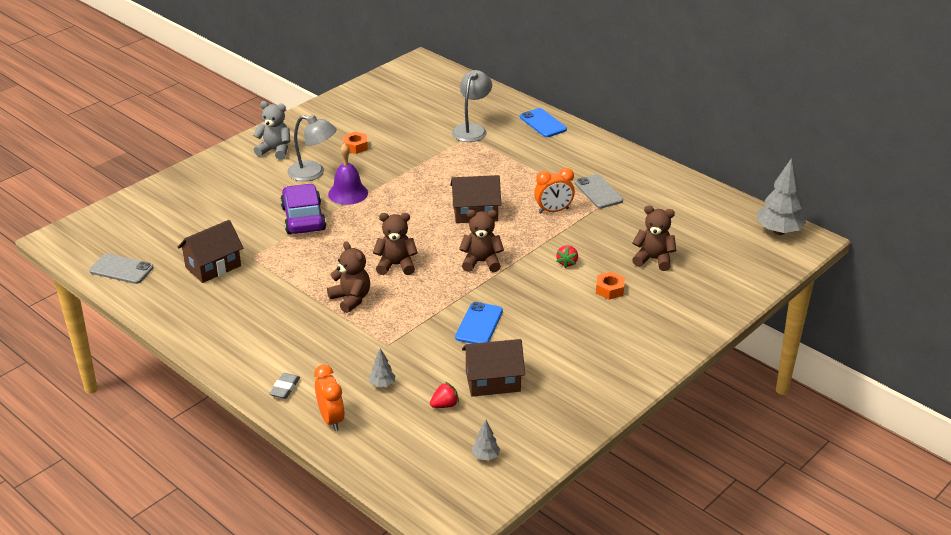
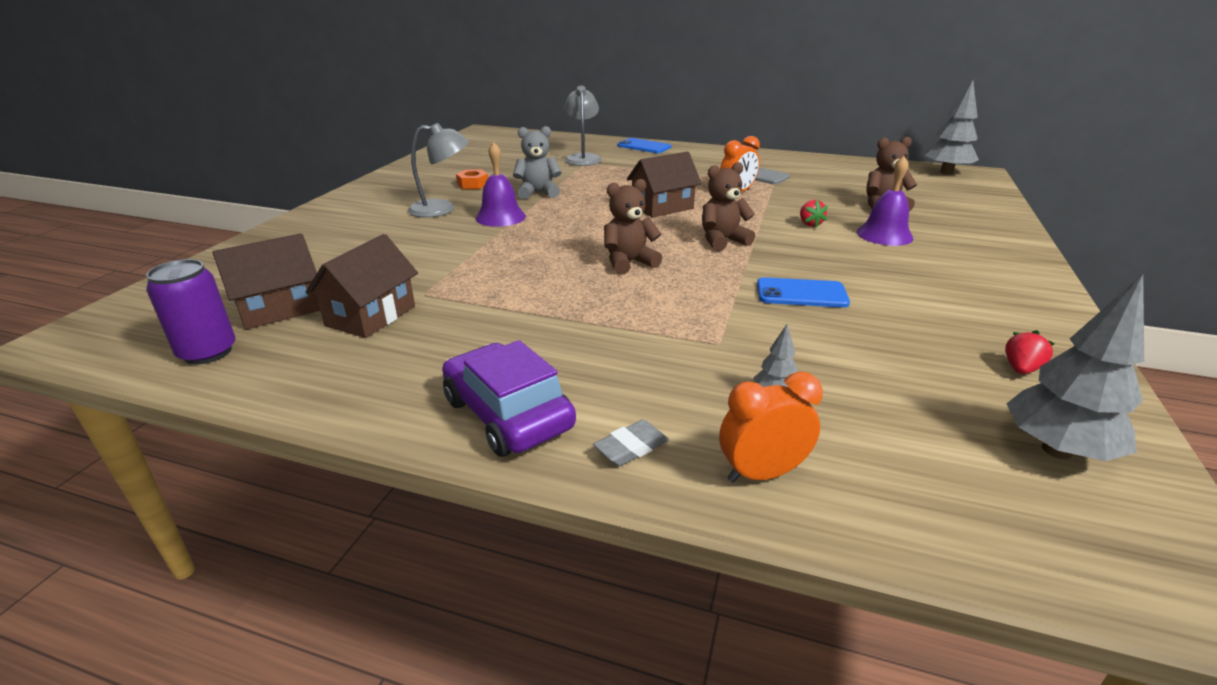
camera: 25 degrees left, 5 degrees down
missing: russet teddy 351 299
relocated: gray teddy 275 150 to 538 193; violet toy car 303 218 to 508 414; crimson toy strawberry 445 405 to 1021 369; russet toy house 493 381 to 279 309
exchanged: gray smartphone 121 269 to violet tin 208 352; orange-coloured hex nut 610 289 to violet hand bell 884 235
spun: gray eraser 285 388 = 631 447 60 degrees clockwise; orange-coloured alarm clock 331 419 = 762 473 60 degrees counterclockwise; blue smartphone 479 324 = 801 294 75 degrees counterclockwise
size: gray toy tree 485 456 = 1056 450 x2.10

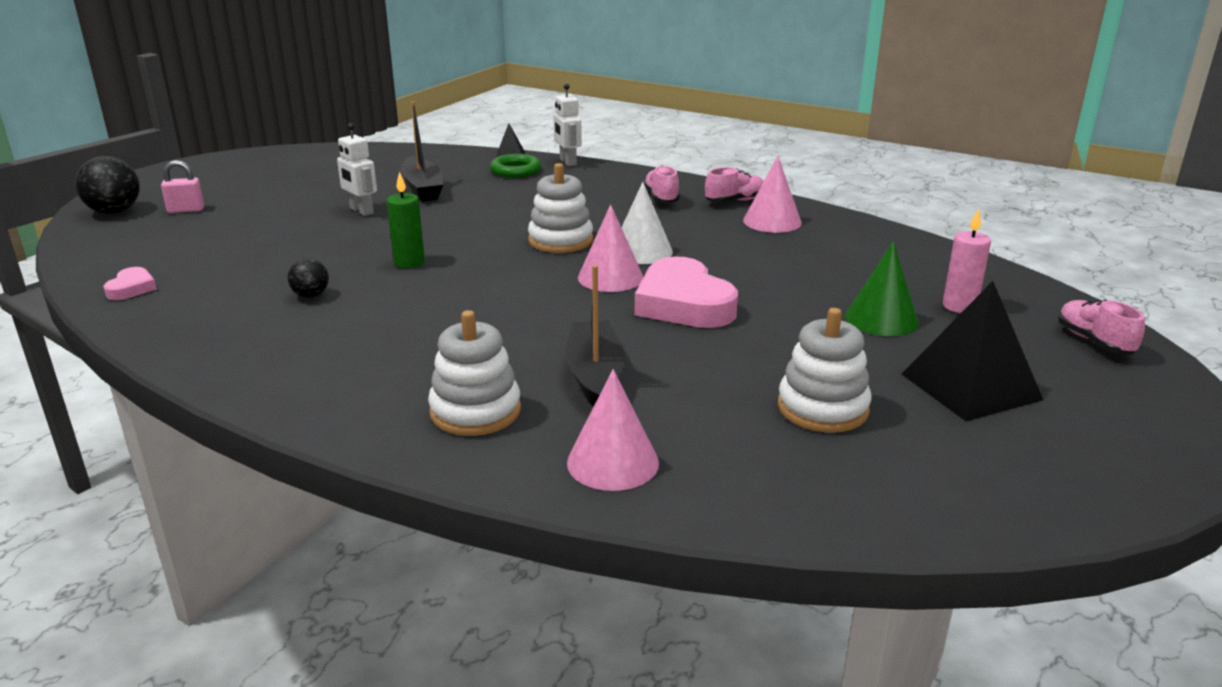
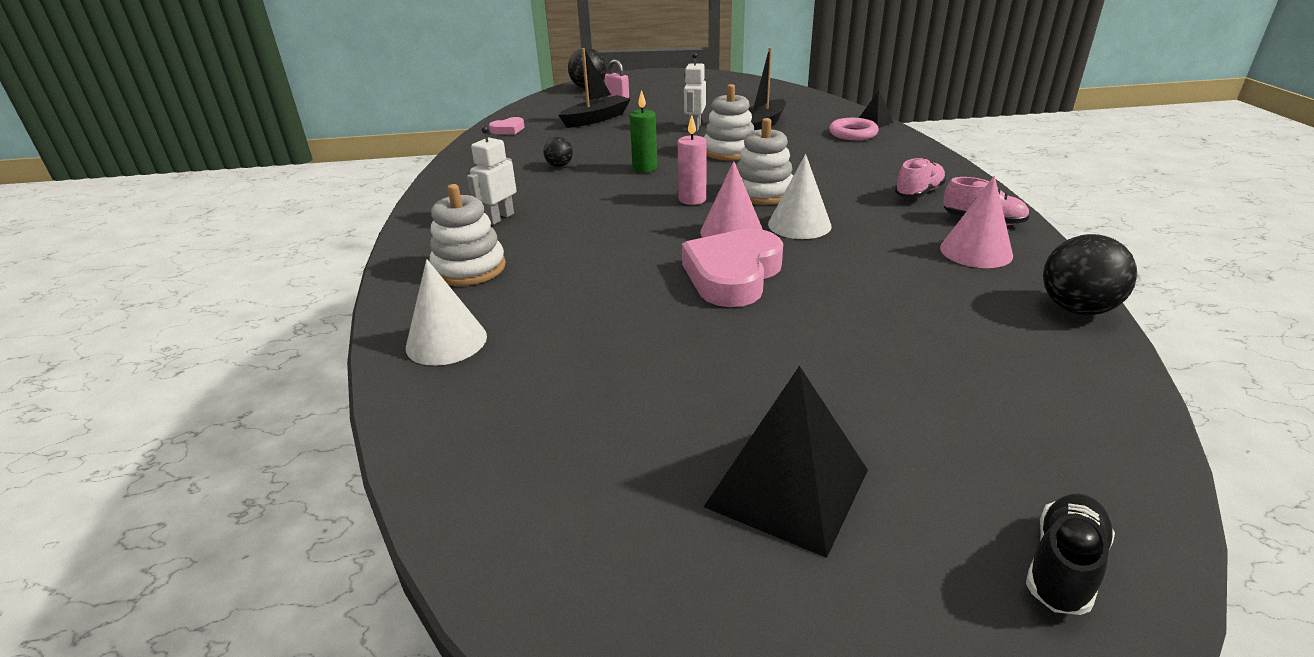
camera: 55 degrees right, 5 degrees up
missing: emerald solid cone 881 319
appeared: jet-black ball 1076 309
relocated: pure white robot 567 162 to 499 218; jet-black sailboat 595 375 to 596 119; pure white ring stacker 822 408 to 729 151; pink pillar candle 959 306 to 692 199
colour: emerald ring 515 170 to pink ring 853 133; pink solid cone 613 462 to pure white solid cone 446 341; pink lace-up shoe 1094 341 to jet-black lace-up shoe 1063 566

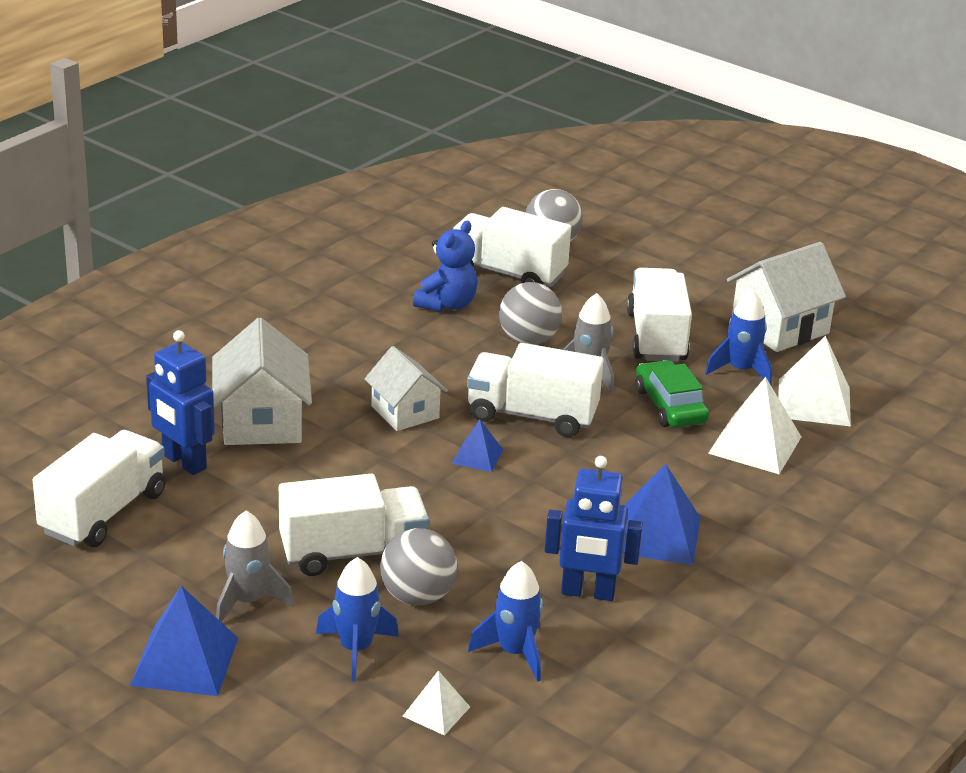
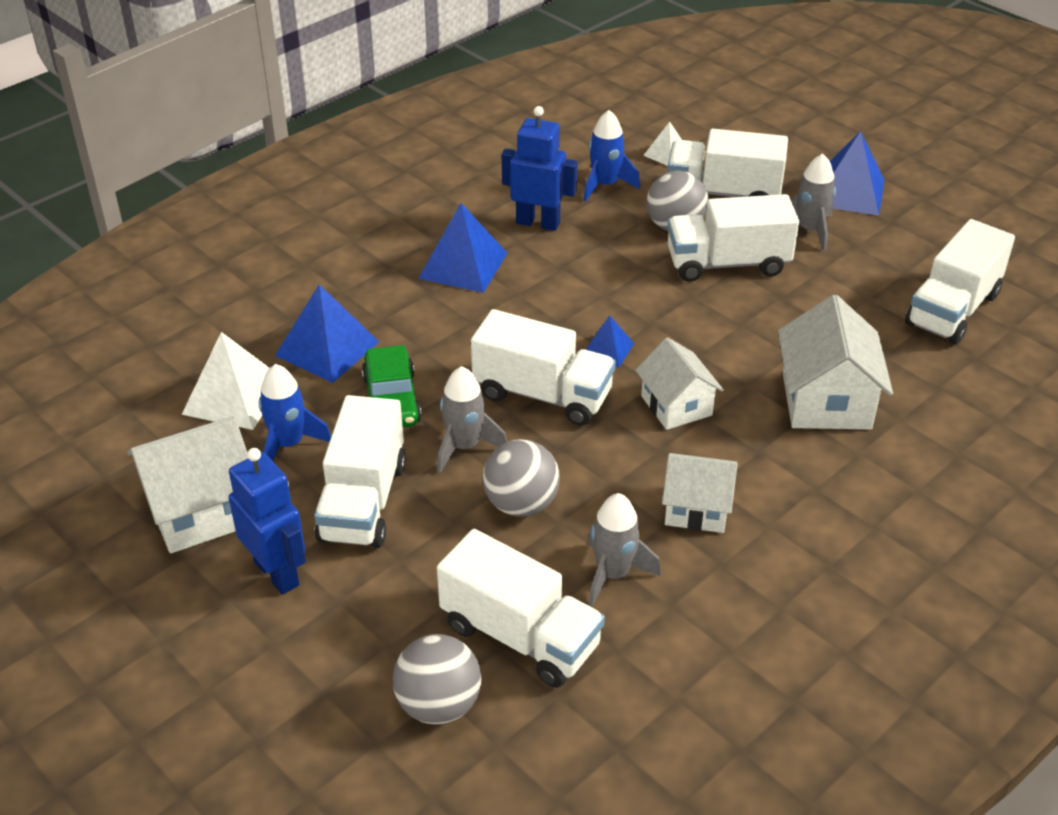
camera: 170 degrees left, 10 degrees up
appeared: pure white toy house 696 508
relocated: blue robot 183 462 to 277 573
exchanged: blue toy rocket 356 649 to pure white lorry 723 193; blue teddy 447 304 to gray toy rocket 613 574
colour: pure white pyramid shape 755 445 to blue pyramid shape 327 348

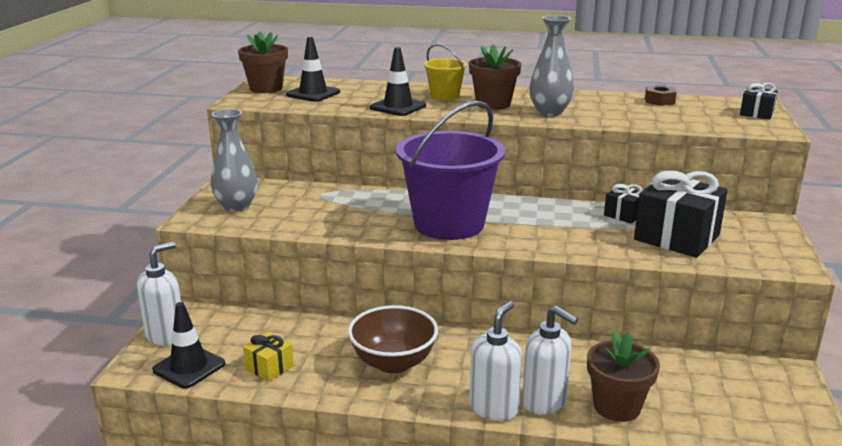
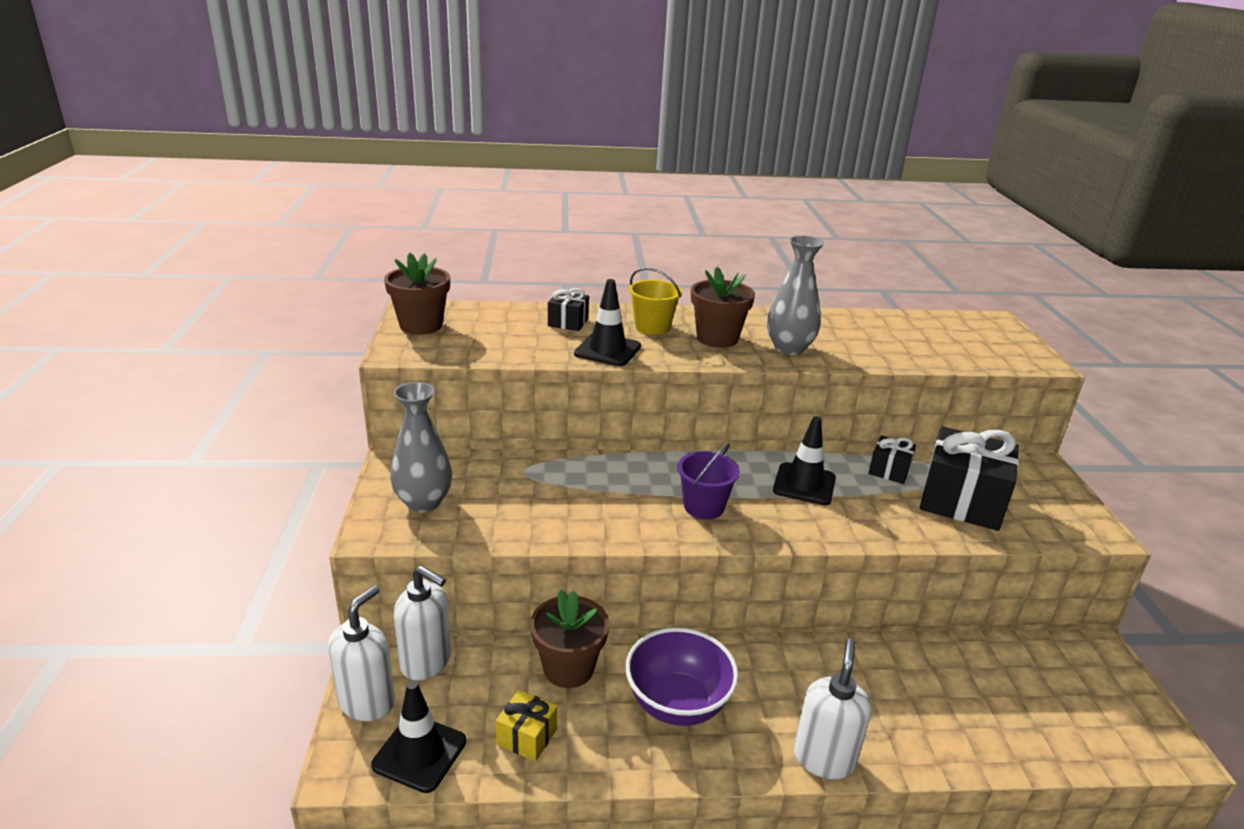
camera: 15 degrees left, 5 degrees up
missing: russet hex nut 659 101
relocated: jet-black traffic cone 313 94 to 804 484; pure white soap pump 544 402 to 426 662; russet potted plant 617 407 to 568 668; jet-black present 756 113 to 568 322
colour: russet serving bowl 393 363 to violet serving bowl 677 703
size: violet bucket 449 224 = 704 506 x0.47

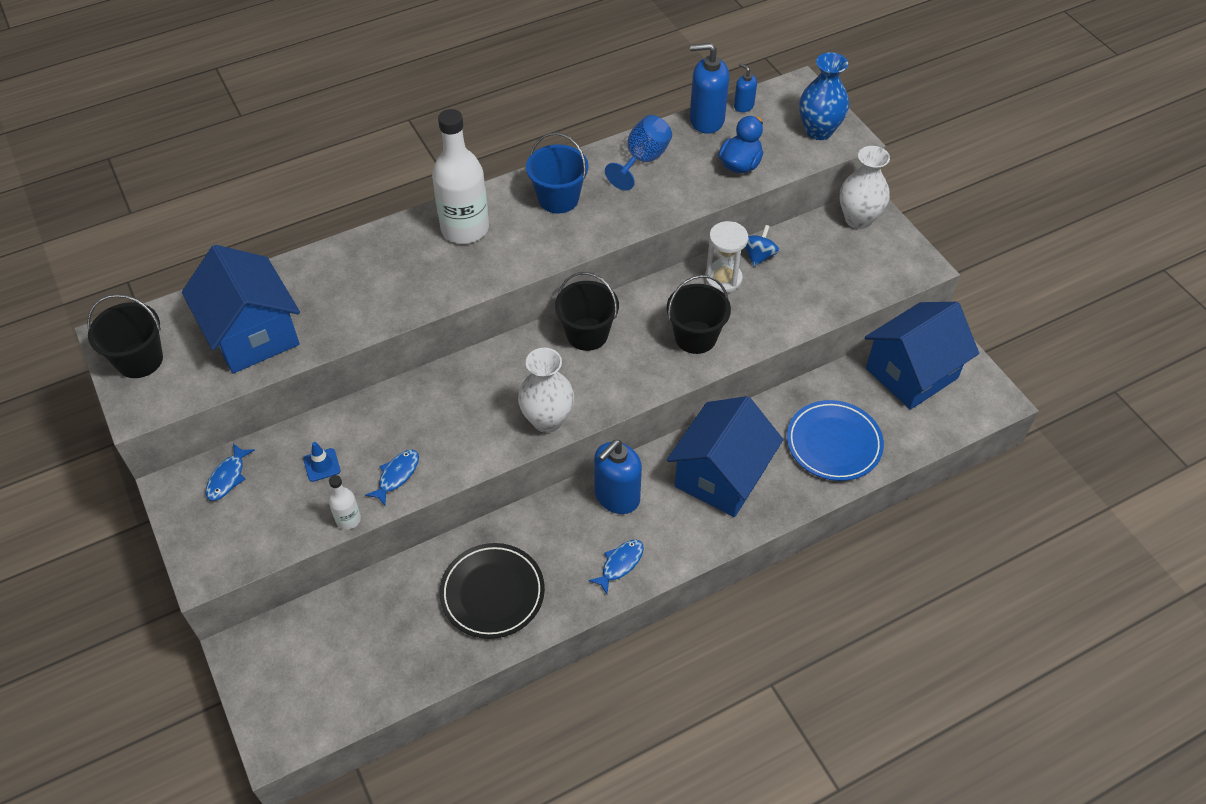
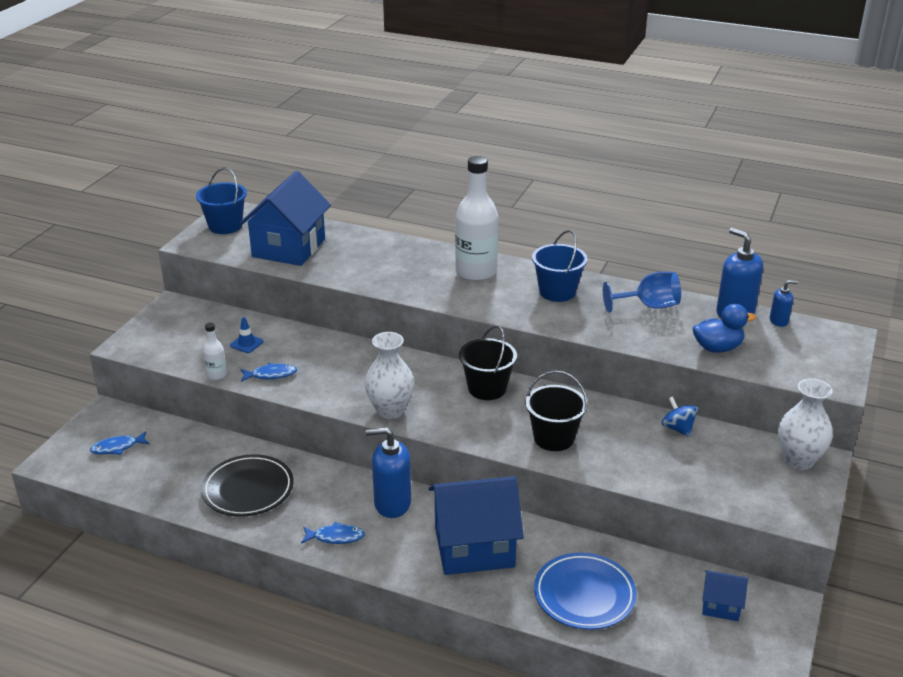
camera: 50 degrees right, 20 degrees down
missing: pure white sandglass 723 279; blue tall vase 819 131
relocated: blue toy fish 228 477 to 117 447
colour: jet-black bucket 140 360 to blue bucket 225 226
spun: blue soap pump 743 106 = 779 321 75 degrees clockwise; blue spinning top 759 256 = 678 428 105 degrees counterclockwise
size: blue toy house 911 373 = 721 605 x0.47

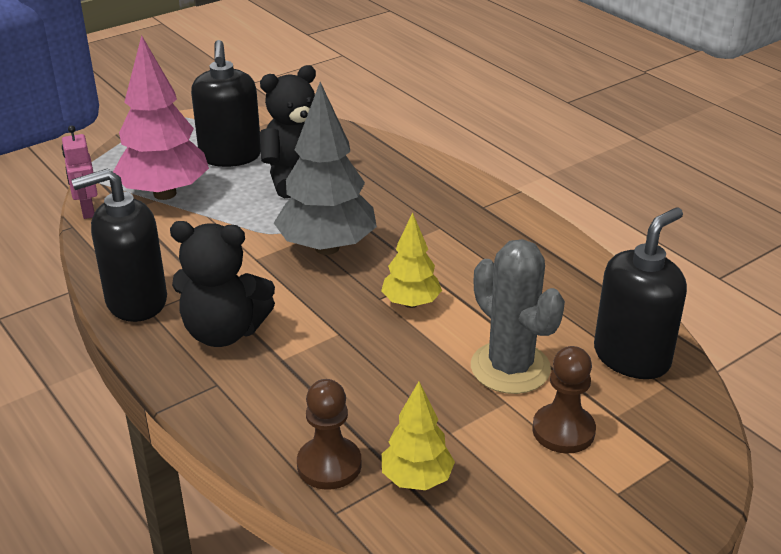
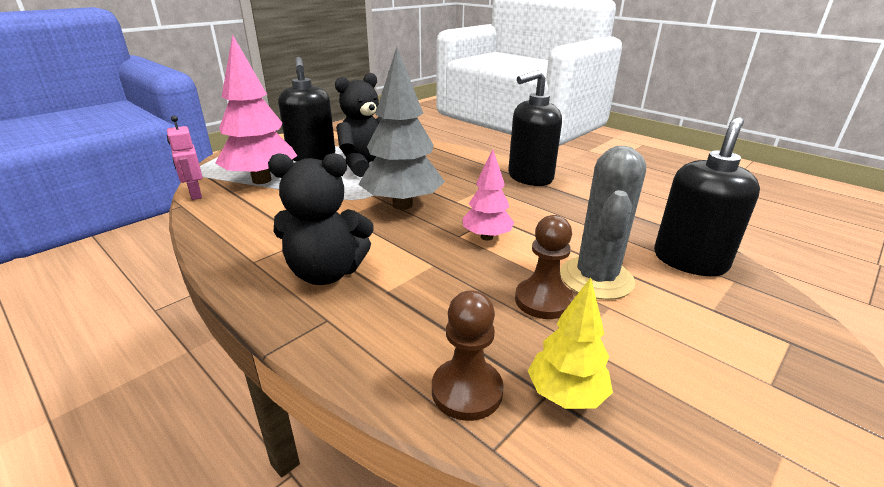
camera: 10 degrees left, 5 degrees down
relocated: jet-black soap pump 136 301 to 529 177; russet game pawn 563 431 to 543 300
colour: yellow toy tree 411 303 to pink toy tree 486 237
spun: gray prickly plant 510 368 = 596 278 60 degrees clockwise

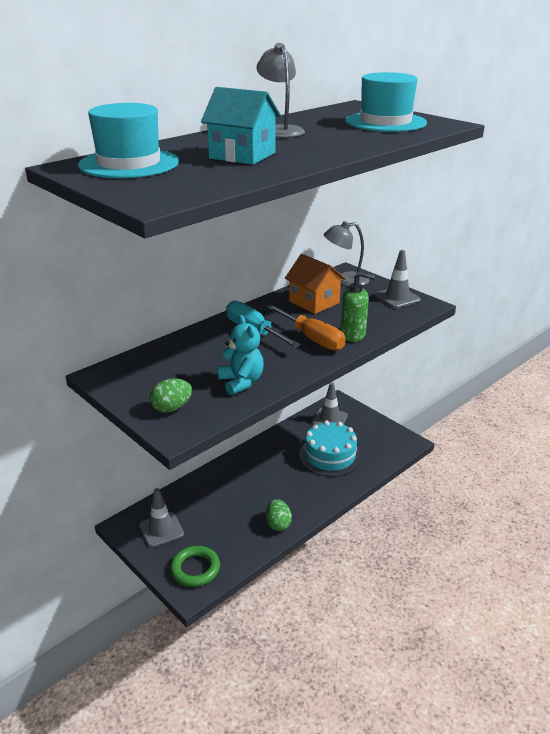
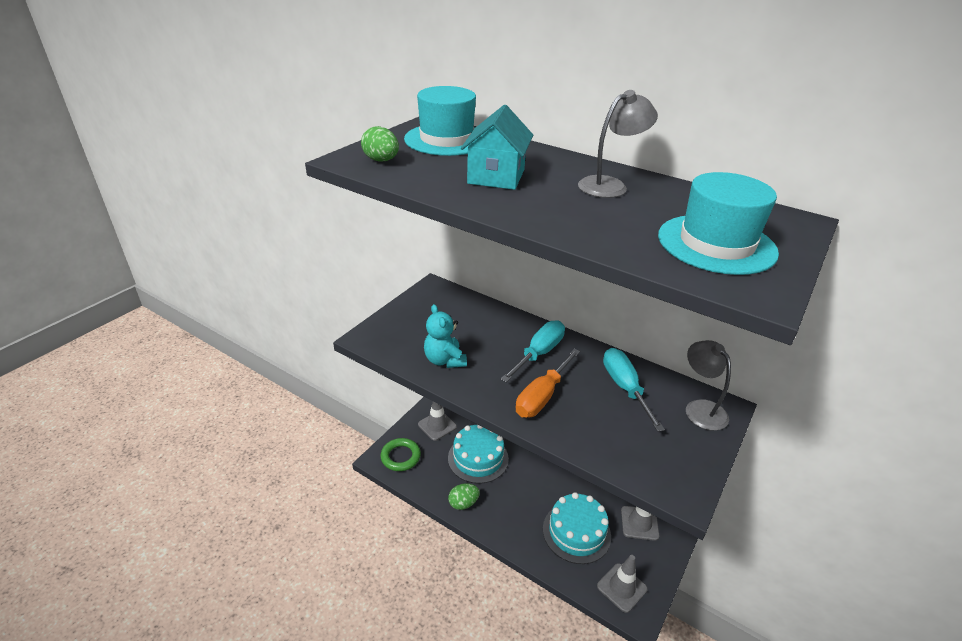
camera: 75 degrees right, 5 degrees up
missing: emerald soap pump 353 335
appeared: teal gateau 478 458
relocated: emerald egg shape 172 408 to 381 160; gray traffic cone 397 298 to 622 587
exchanged: orange-coloured toy house 314 302 to teal flat screwdriver 625 388
spun: teal teddy 241 382 = 444 360 105 degrees clockwise

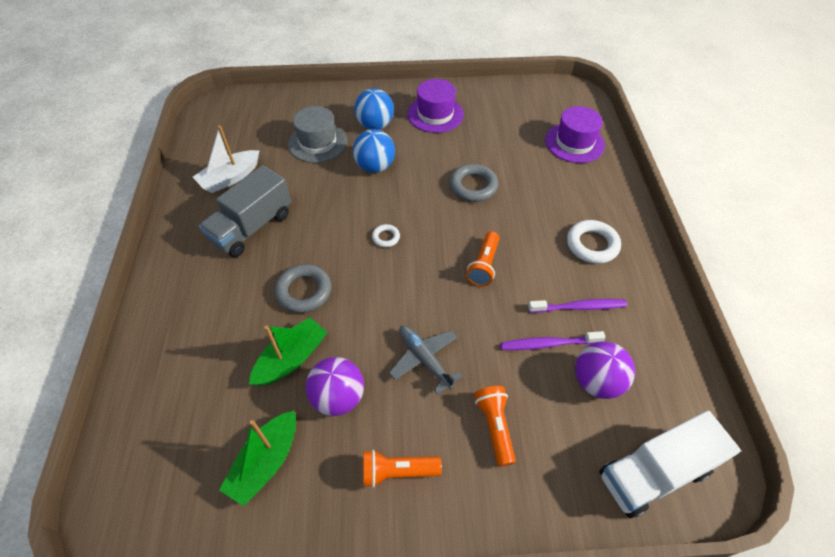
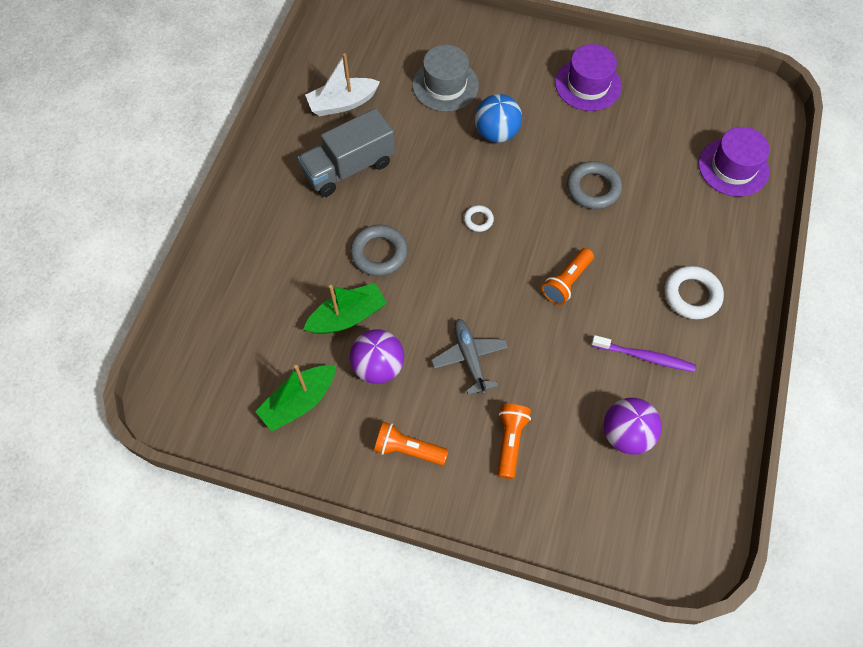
camera: 20 degrees right, 10 degrees up
missing: blue ball 375 125; violet dental brush 548 344; pure white lorry 654 473

